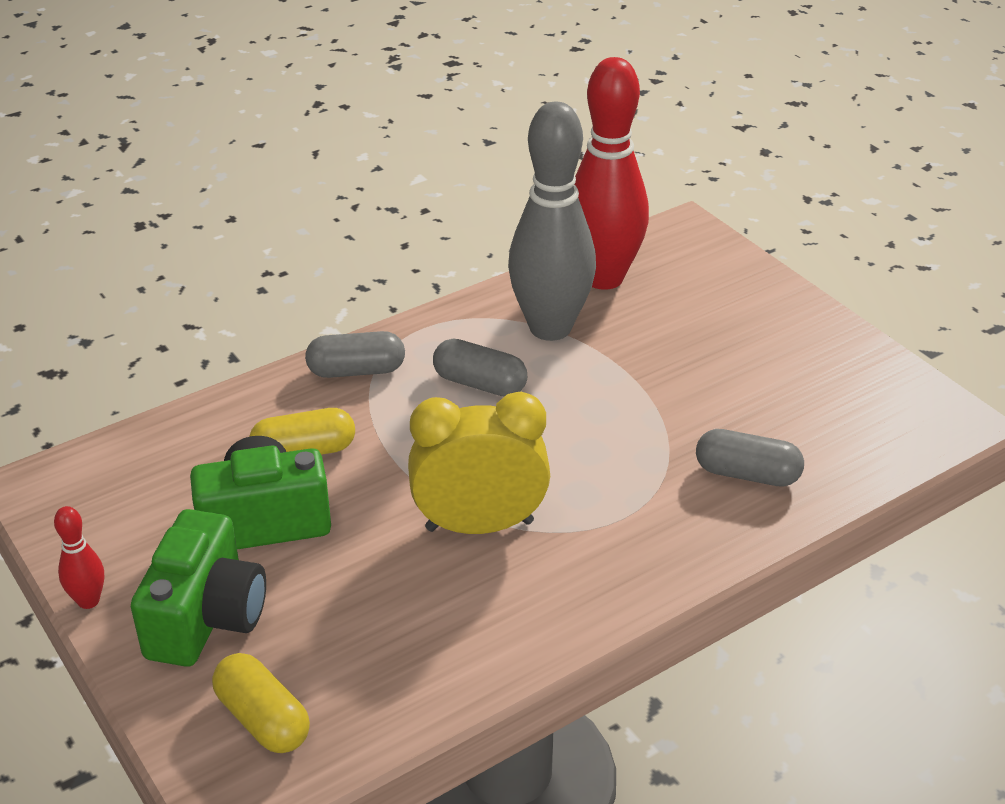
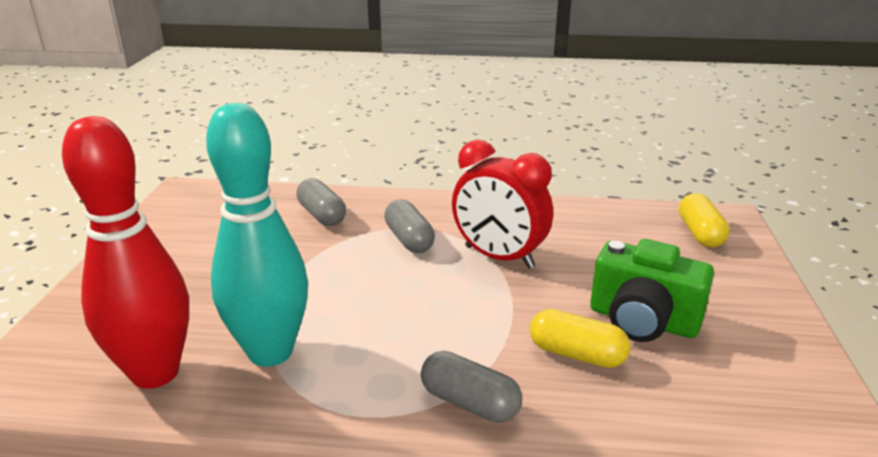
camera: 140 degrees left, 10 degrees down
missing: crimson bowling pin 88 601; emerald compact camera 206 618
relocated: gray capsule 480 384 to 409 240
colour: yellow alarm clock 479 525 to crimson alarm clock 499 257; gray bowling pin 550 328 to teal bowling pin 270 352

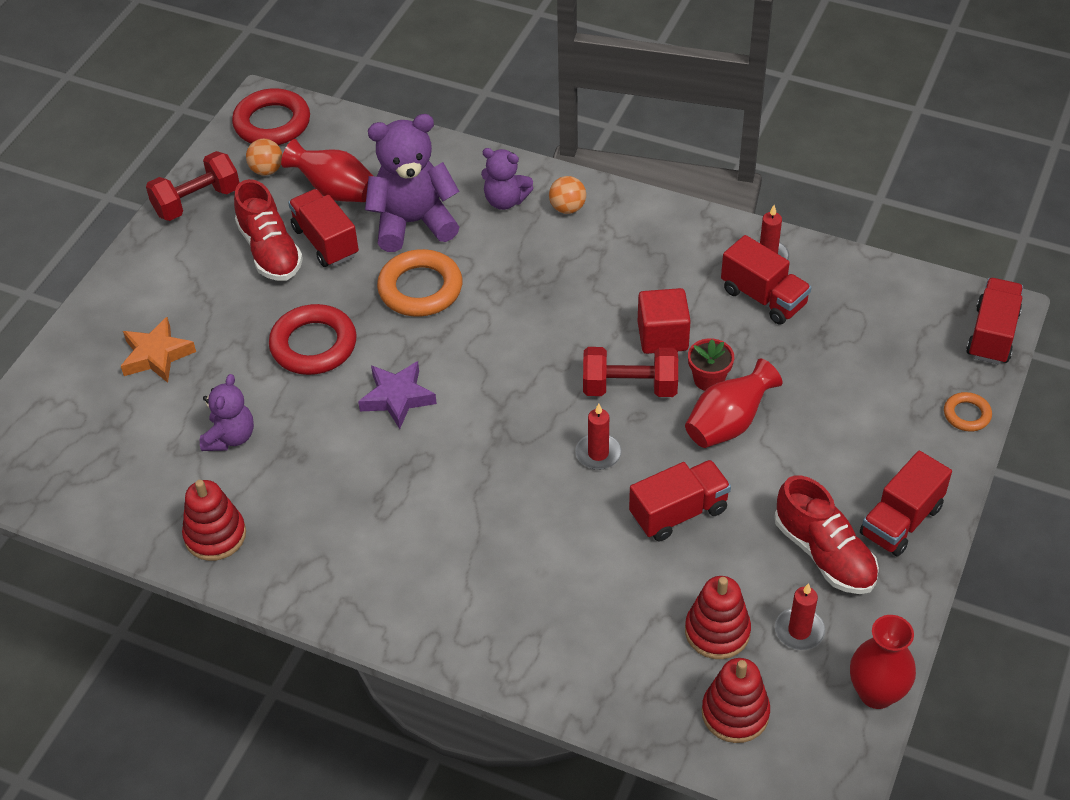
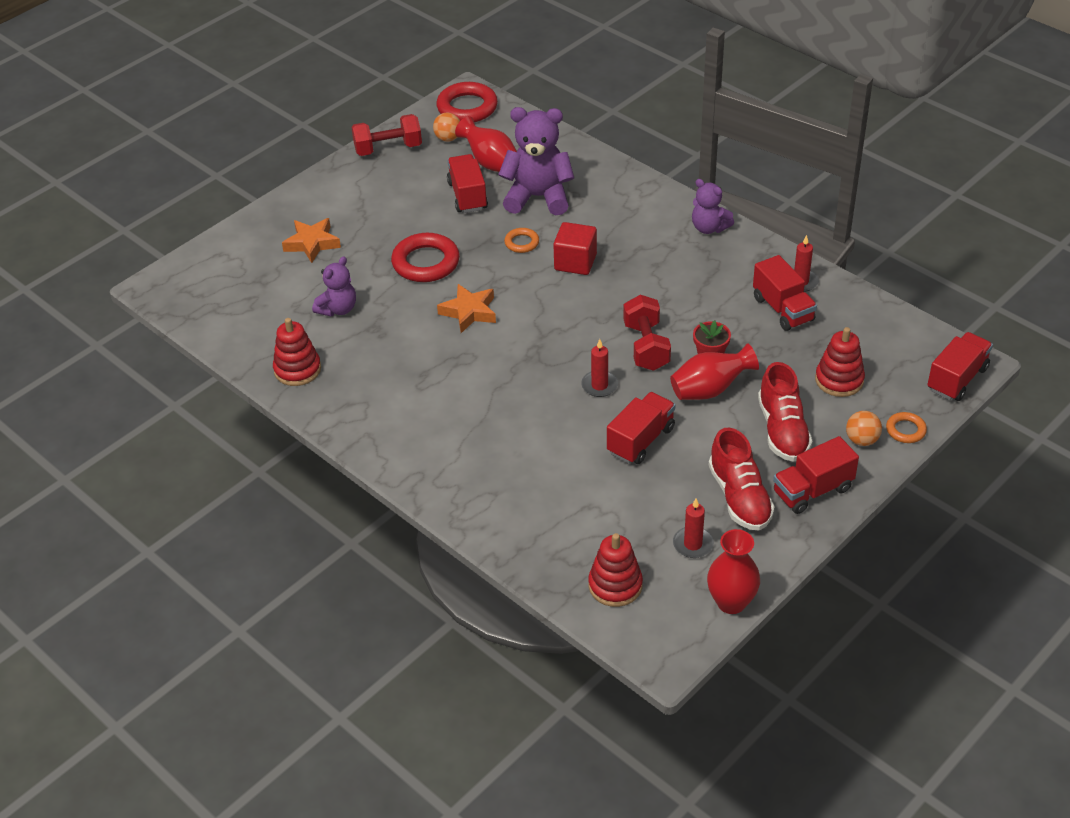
camera: 20 degrees right, 5 degrees down
relocated: crimson lace-up shoe 270 251 to 782 430; violet teddy 505 200 to 709 228; orange-coloured ball 567 208 to 861 440; crimson block 662 336 to 575 262; crimson ring stacker 717 631 to 839 380
colour: violet star 397 398 to orange-coloured star 469 312
spun: crimson dumbbell 629 387 = 646 346 60 degrees clockwise; crimson lorry 678 512 = 640 440 45 degrees counterclockwise
size: orange-coloured ring 420 288 = 522 243 x0.52

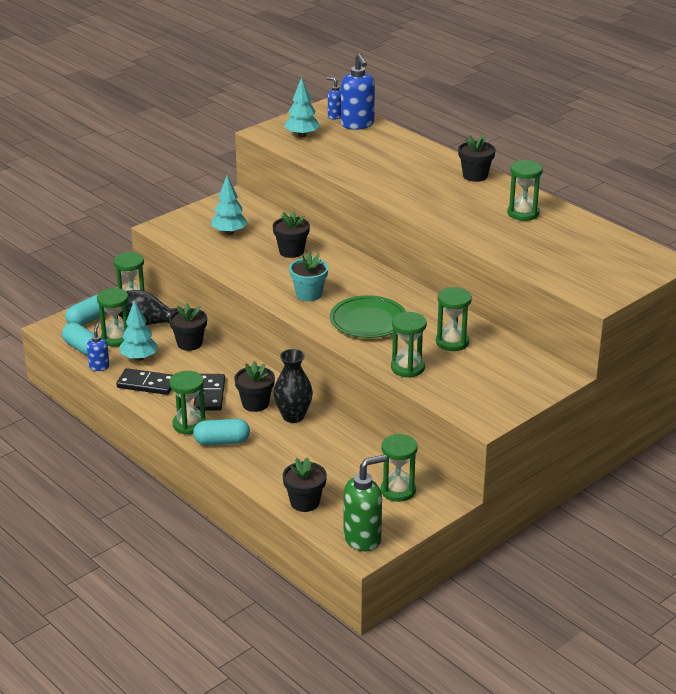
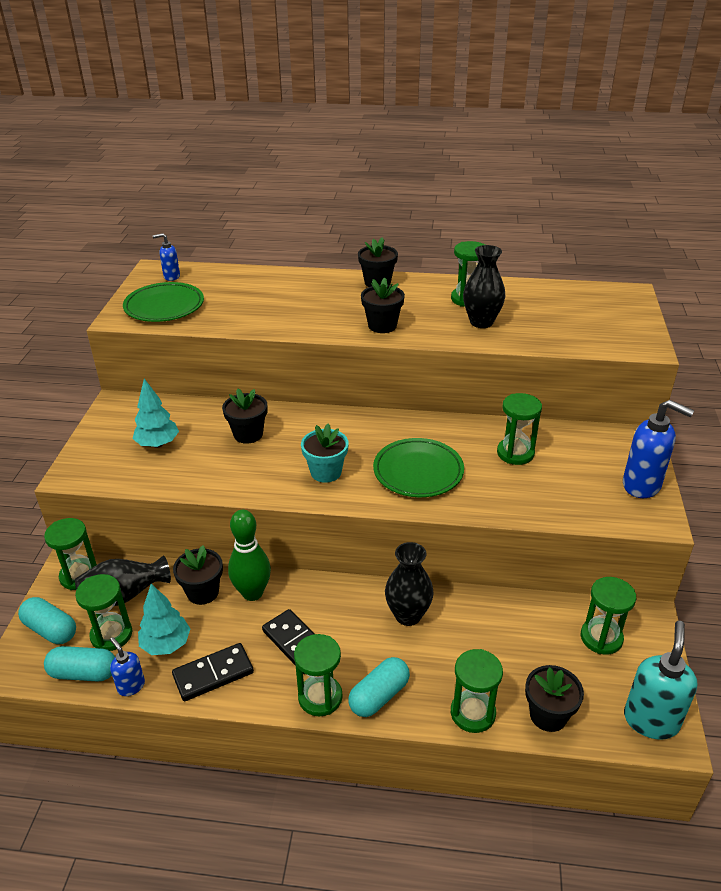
camera: 40 degrees left, 5 degrees up
appeared: emerald bowling pin 252 593; jet-black tall vase 481 322
relocated: jet-black potted plant 255 404 to 382 326; blue soap pump 357 125 to 642 485; emerald sandglass 407 368 to 473 713
exchanged: teal toy tree 302 135 to emerald dinner plate 164 306
colour: emerald soap pump 363 539 to teal soap pump 650 720
spun: teal capsule 88 320 = 50 629 60 degrees counterclockwise

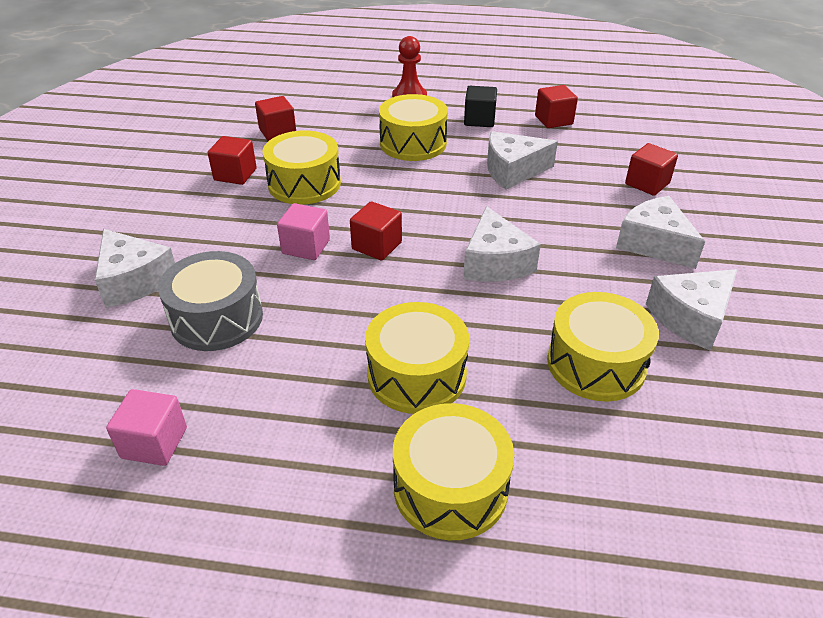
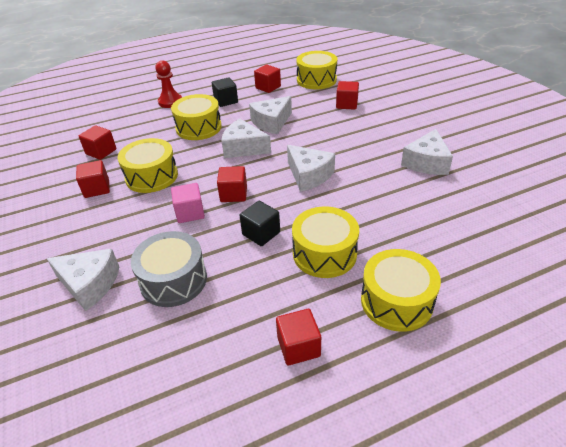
camera: 30 degrees left, 0 degrees up
missing: pink block 154 443
appeared: jet-black block 261 233; crimson block 298 347
relocated: yellow snare drum 596 363 to 316 80; pure white piece of cheese 654 244 to 243 148

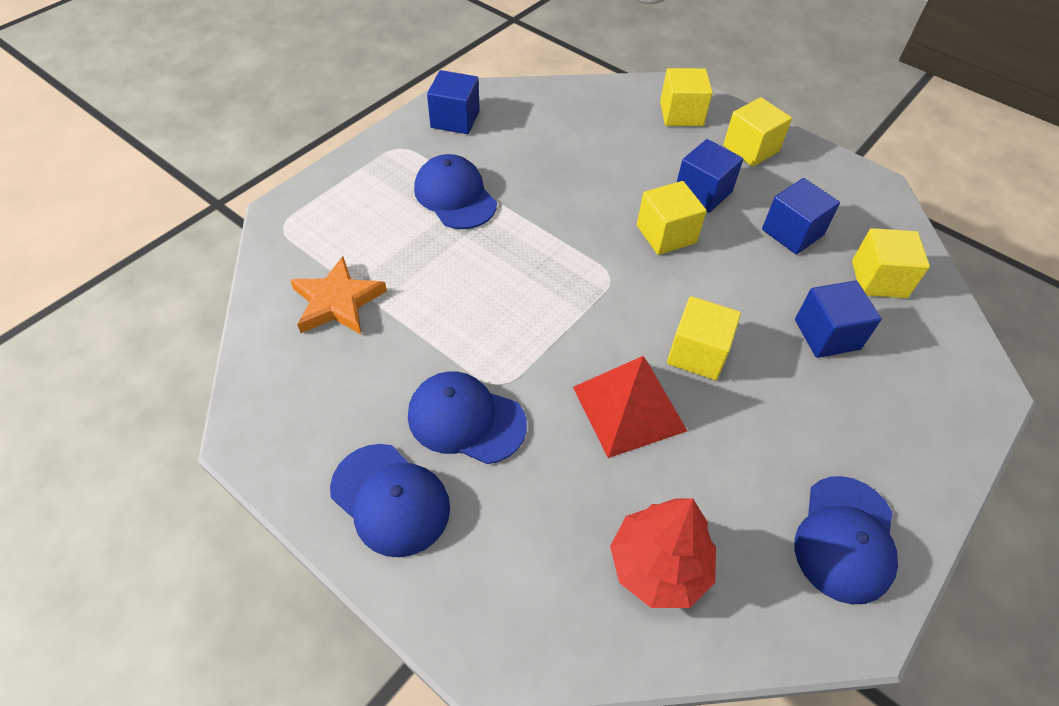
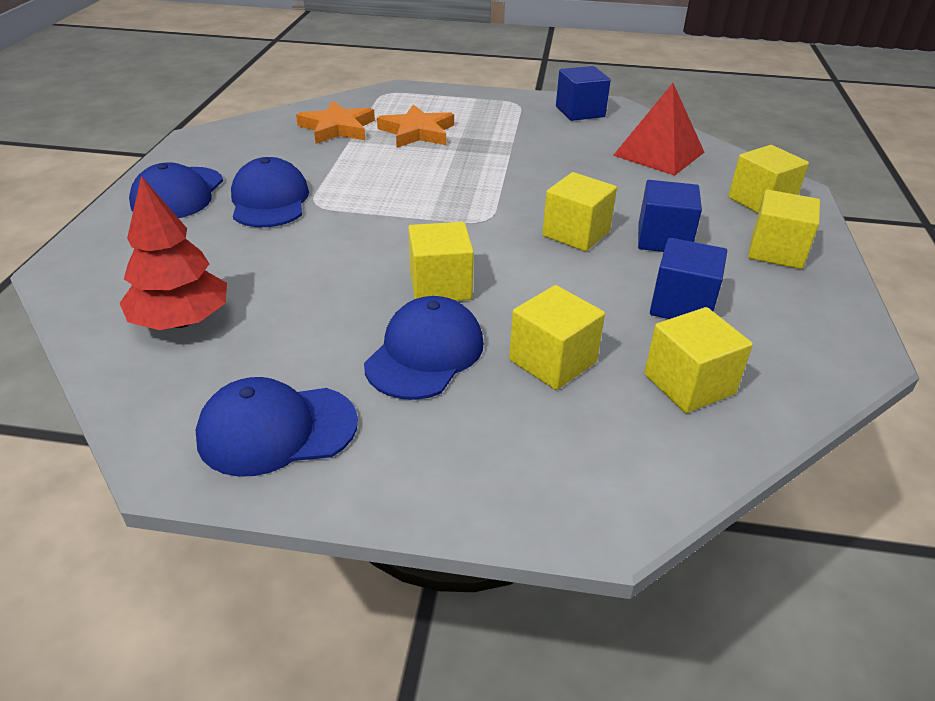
camera: 60 degrees right, 15 degrees down
appeared: orange-coloured star 417 132
relocated: blue peaked cap 455 196 to 425 353; crimson pyramid shape 629 408 to 659 153
colour: blue block 827 334 to yellow block 552 361

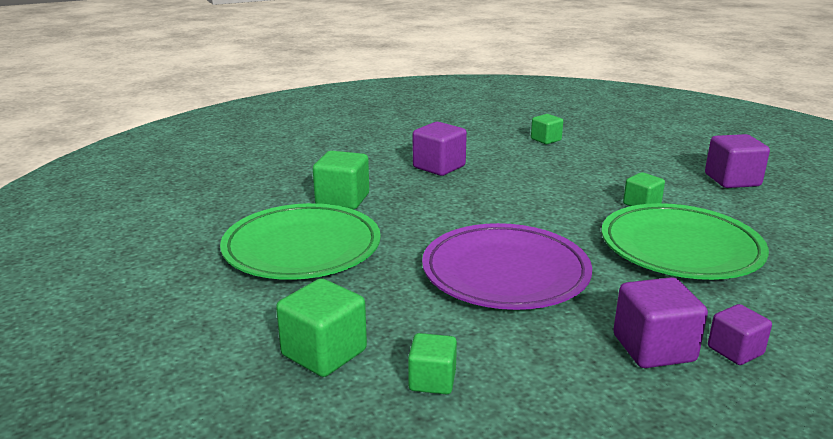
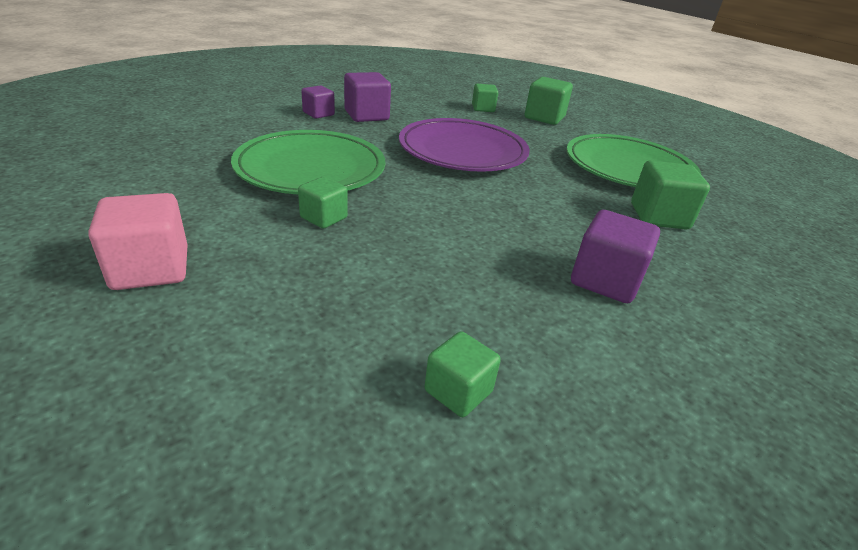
camera: 165 degrees right, 10 degrees up
colour: violet block 732 180 to pink block 151 269

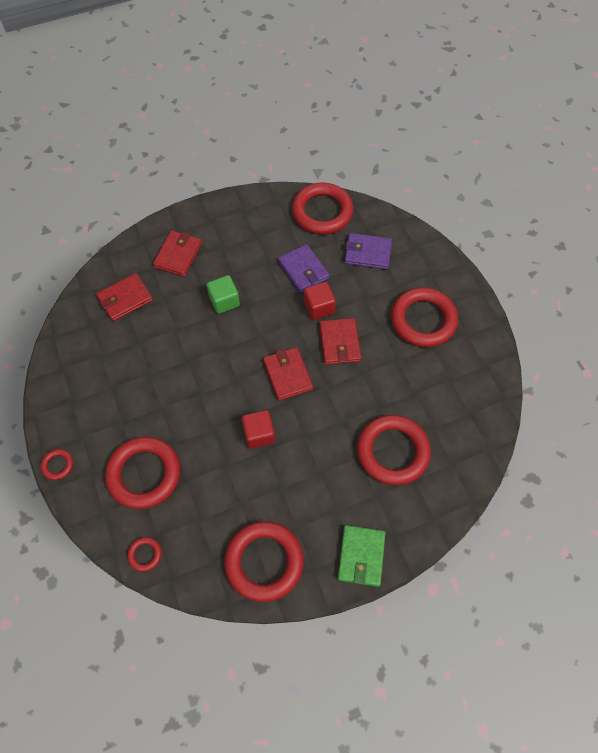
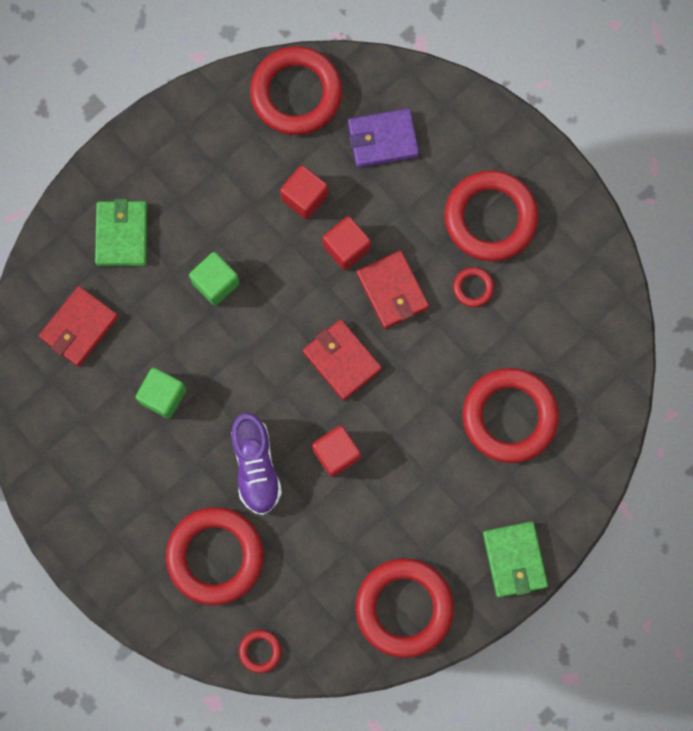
camera: 20 degrees left, 15 degrees up
appeared: emerald block 163 396; violet lace-up shoe 256 467
relocated: crimson ring 58 465 to 473 288
exchanged: violet card wallet 303 270 to crimson block 304 197
colour: crimson card wallet 178 255 to emerald card wallet 122 234

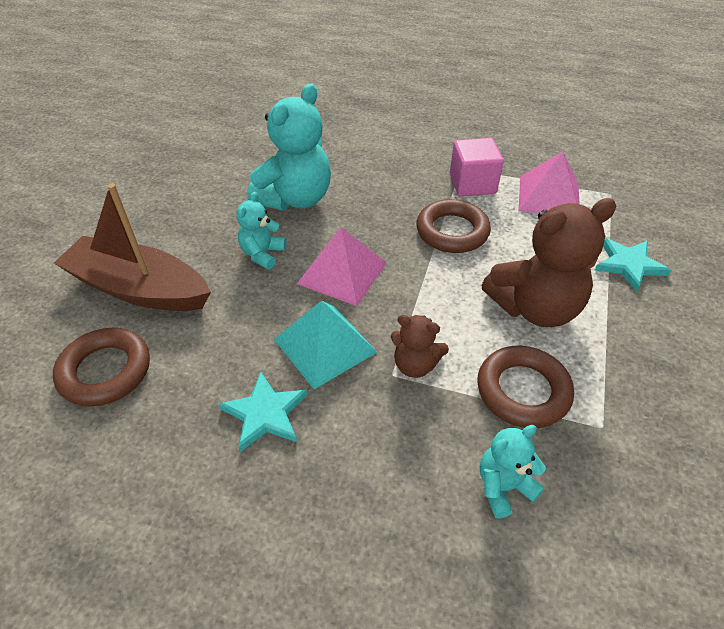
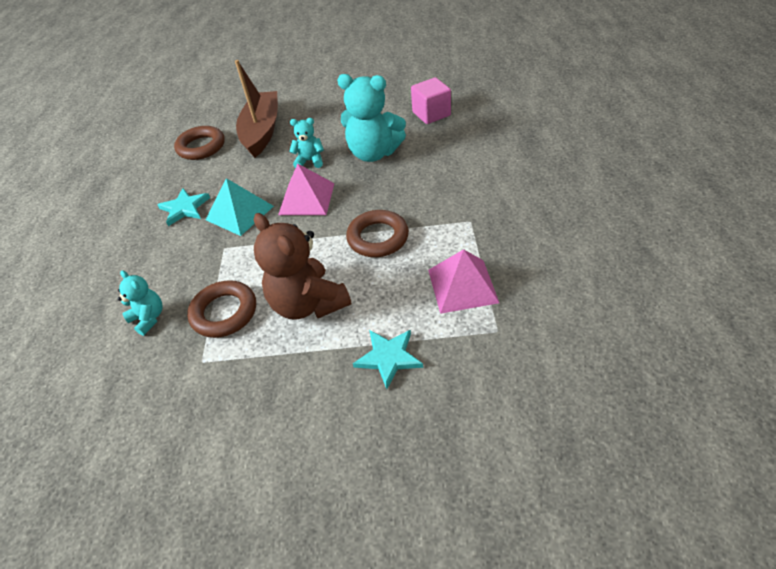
camera: 75 degrees right, 0 degrees up
missing: russet teddy 415 365
relocated: pink block 472 184 to 431 114

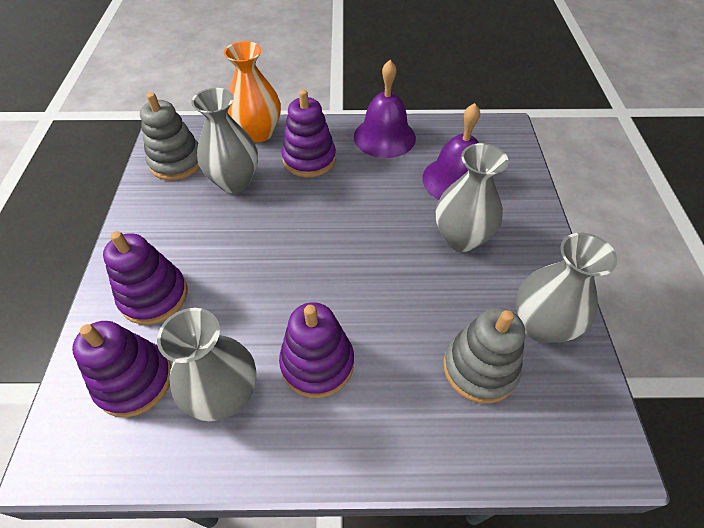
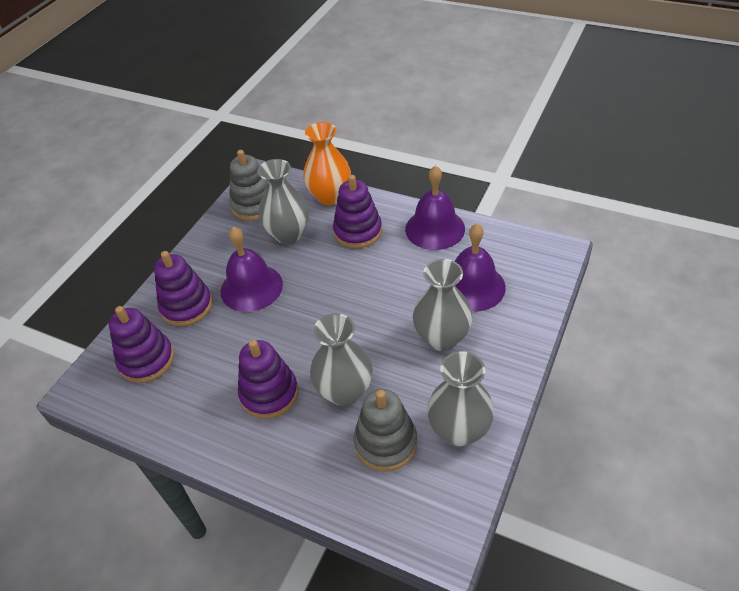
camera: 30 degrees right, 5 degrees down
appeared: violet hand bell 251 287
relocated: gray tall vase 224 395 to 345 391

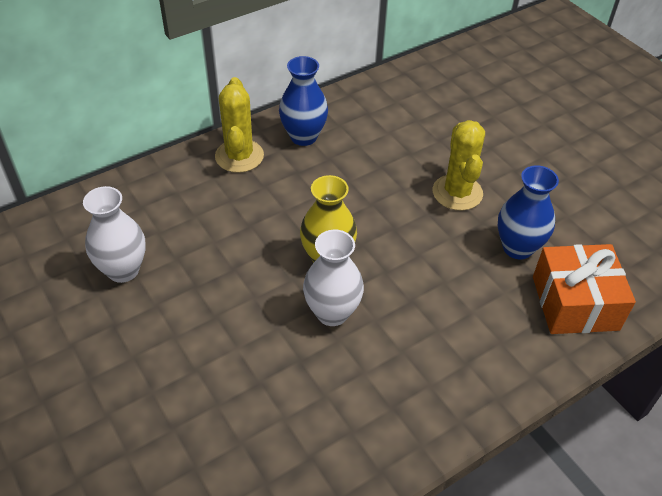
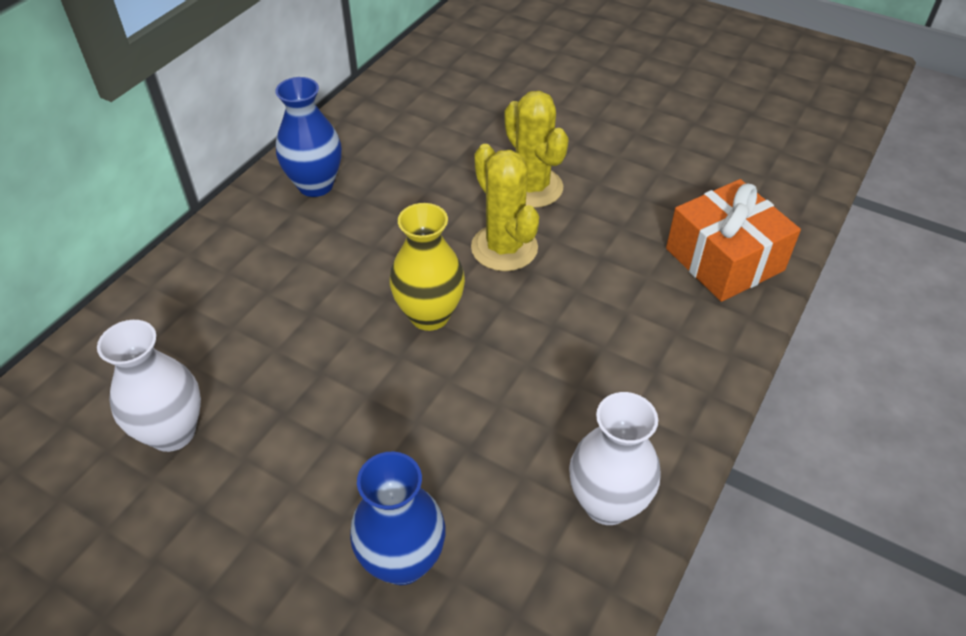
camera: 25 degrees left, 0 degrees up
relocated: yellow prickly plant 239 156 to 504 248; pure white tall vase 332 313 to 607 503; blue tall vase 517 248 to 402 561

